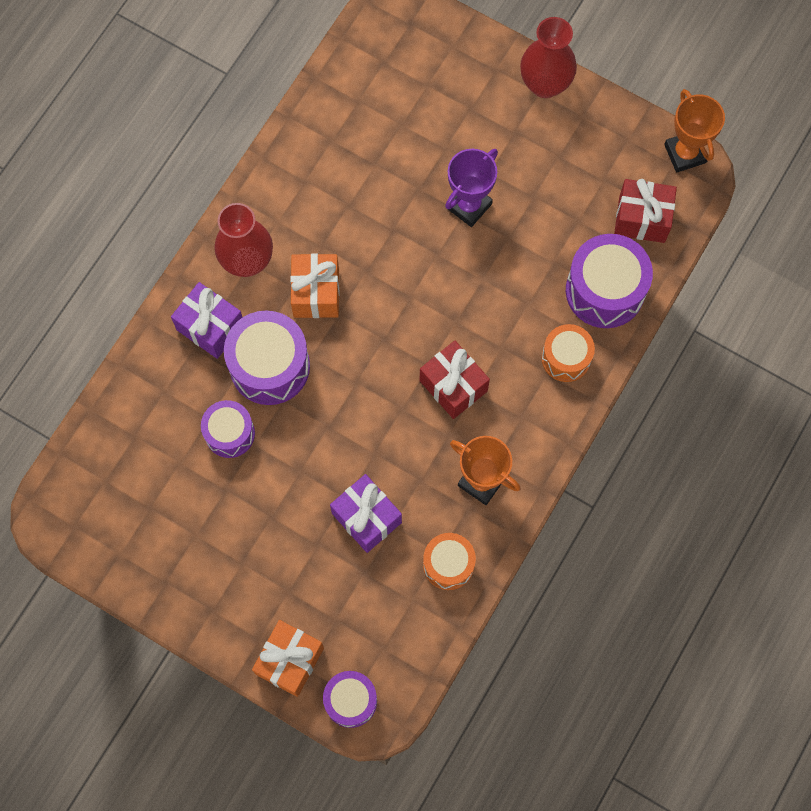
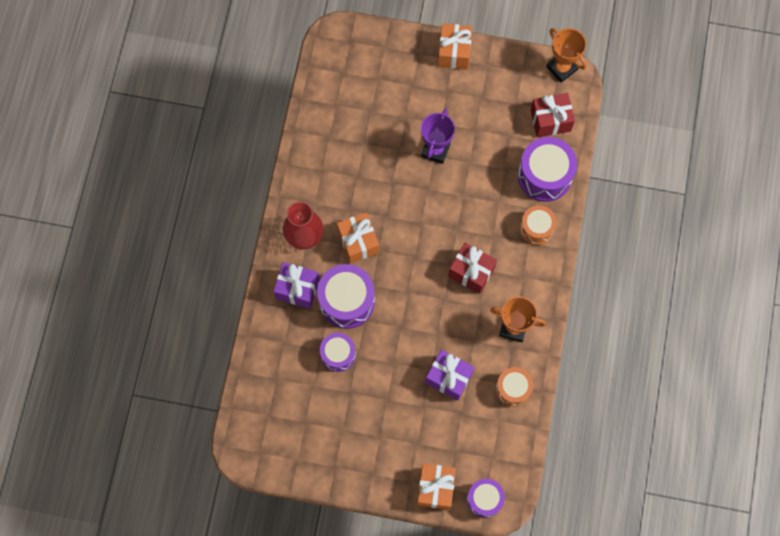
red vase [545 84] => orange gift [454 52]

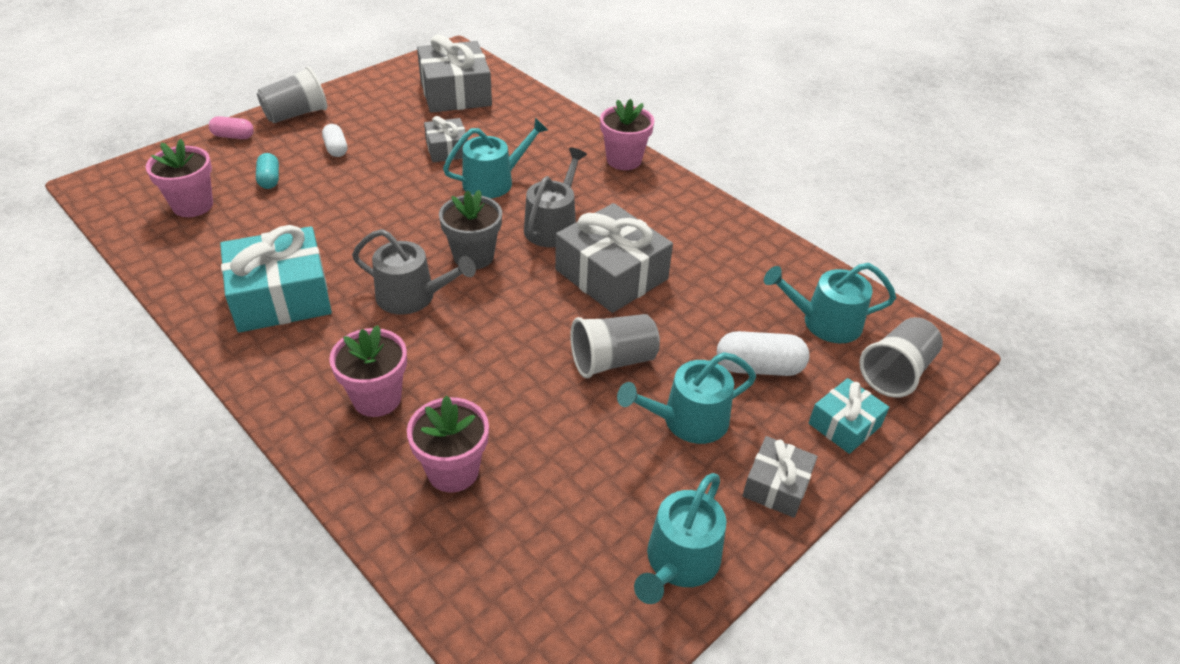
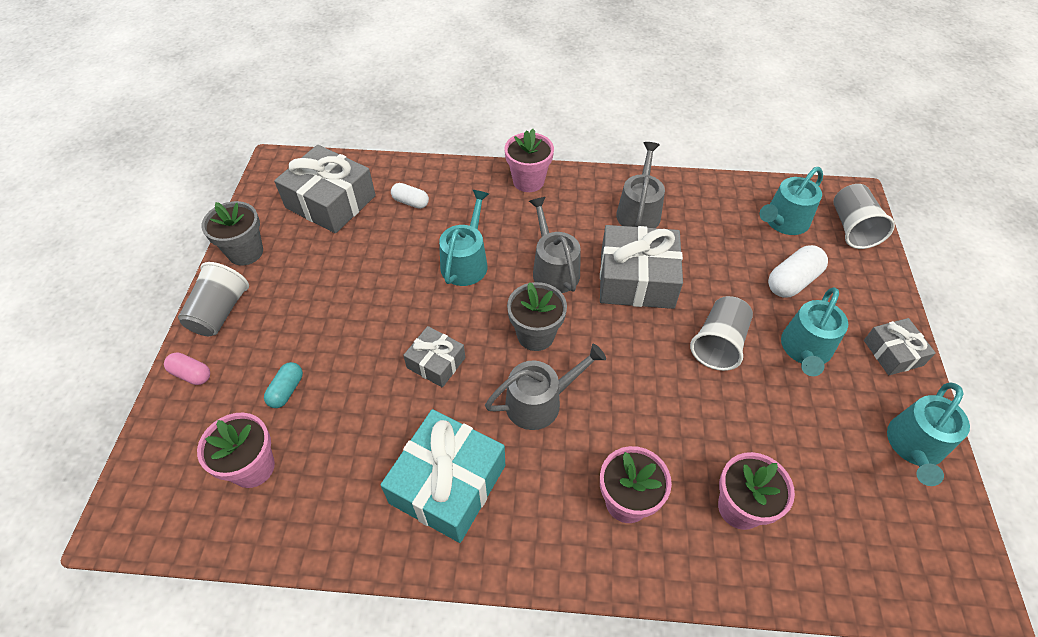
turquoise gift [844 425] => nothing
nothing => grey flower pot [245 252]
nothing => grey watering can [639 211]
white capsule [336 149] => white capsule [410 202], relocated
grey gift [447 149] => grey gift [436 363], relocated
pink capsule [233 136] => pink capsule [191 374], 60 degrees clockwise
turquoise capsule [269 179] => turquoise capsule [287 390], 75 degrees clockwise
turquoise watering can [679 562] => turquoise watering can [914 446], 45 degrees clockwise

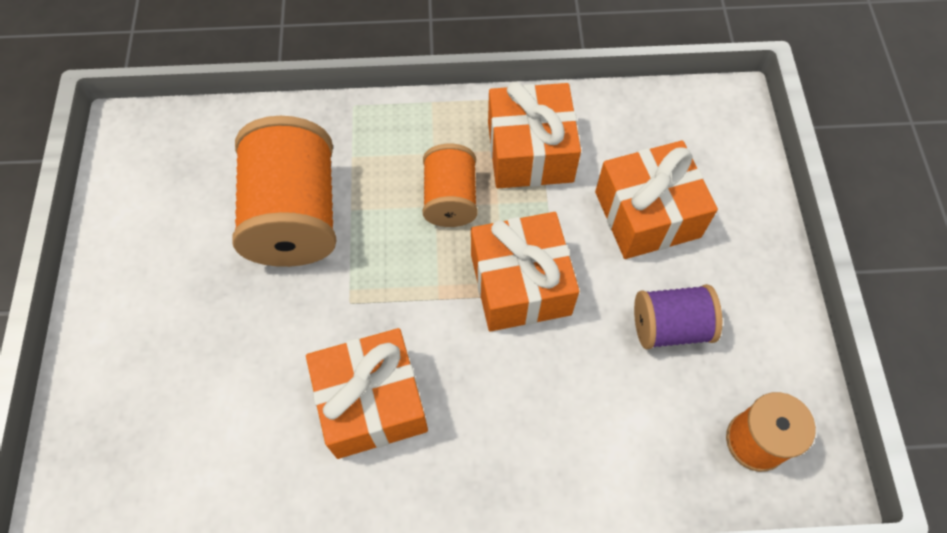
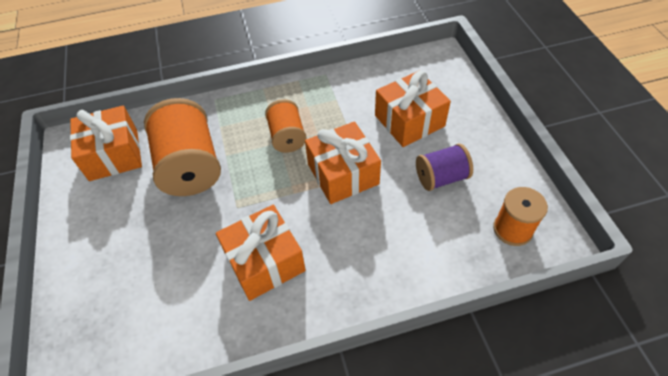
orange gift [530 152] => orange gift [114 154], relocated

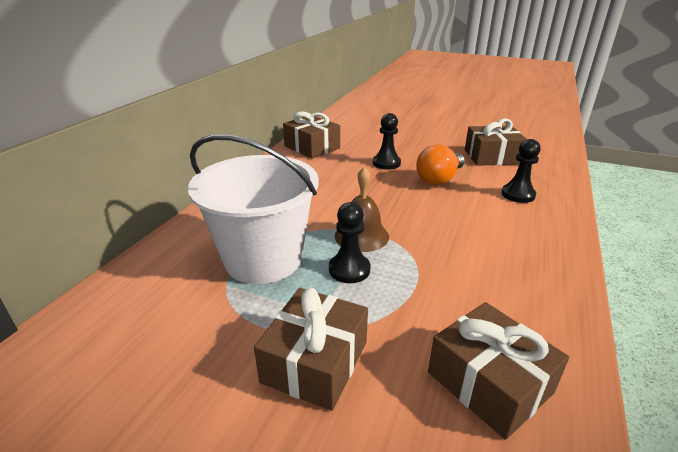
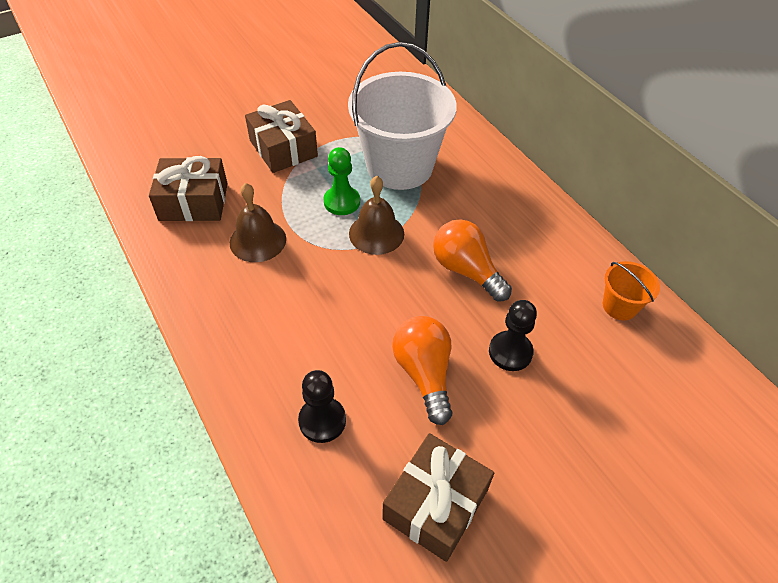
nothing => brown bell [258 240]
nothing => orange light bulb [466 270]
brown gift [312 147] => orange bucket [619 306]
black pawn [349 269] => green pawn [342 202]

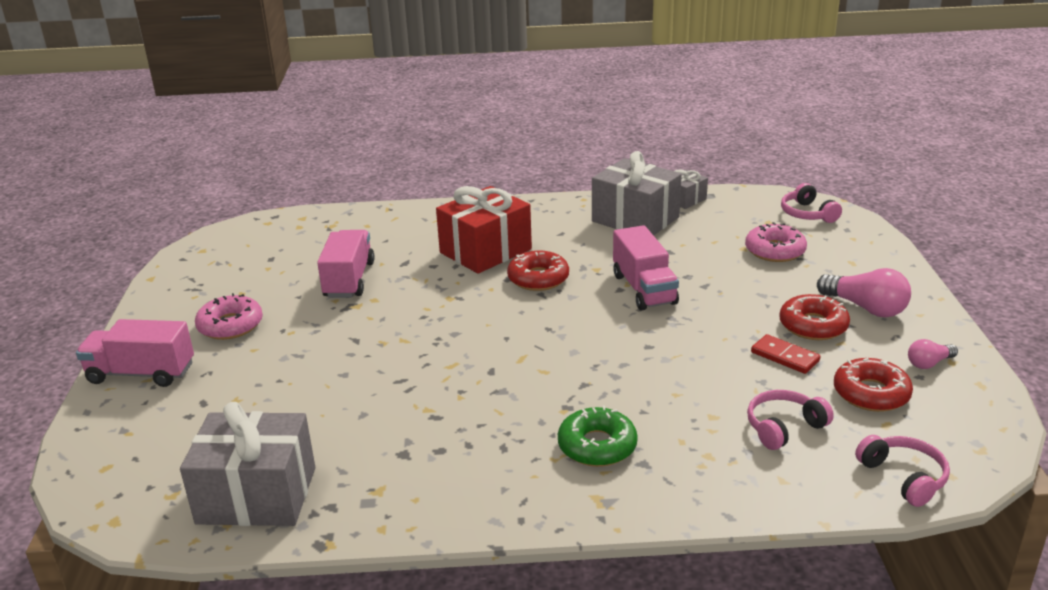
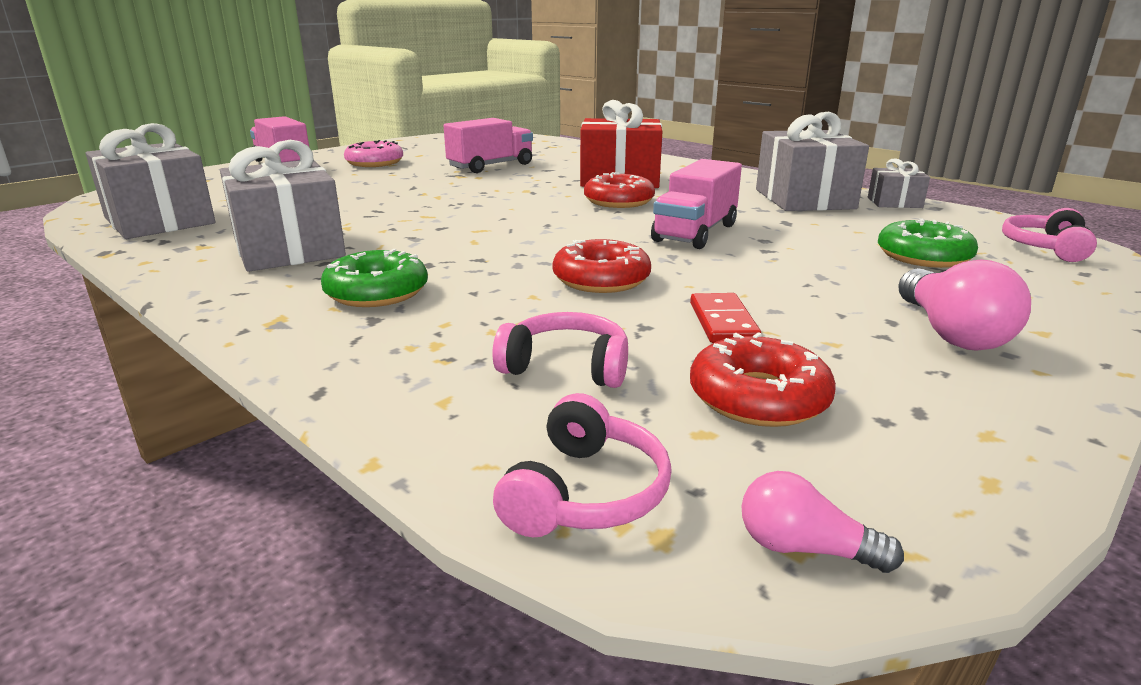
nothing => grey gift [289 249]
red donut [813 326] => red donut [601 279], relocated
pink light bulb [929 363] => pink light bulb [804 548], relocated
pink donut [775 251] => green donut [923 256]

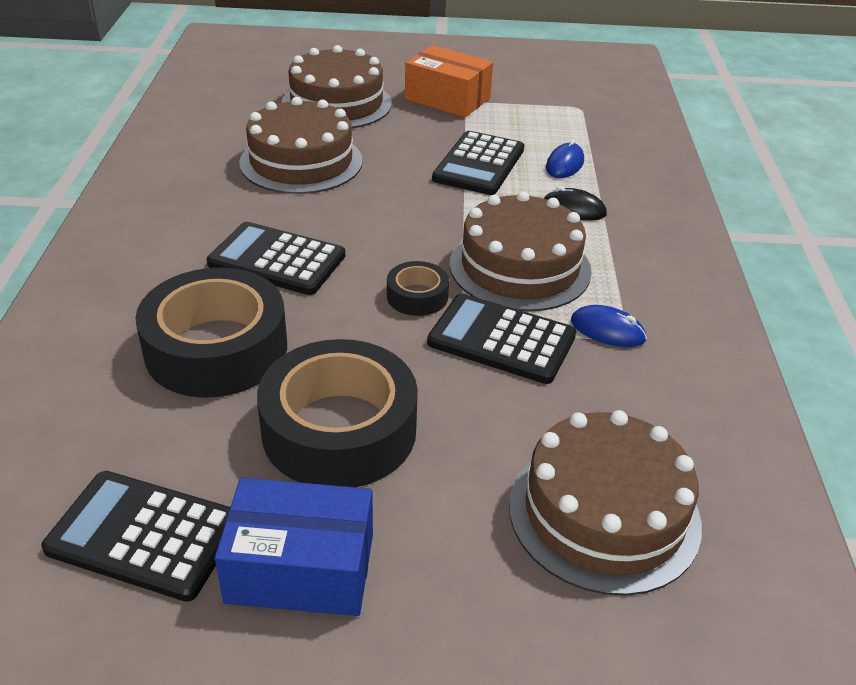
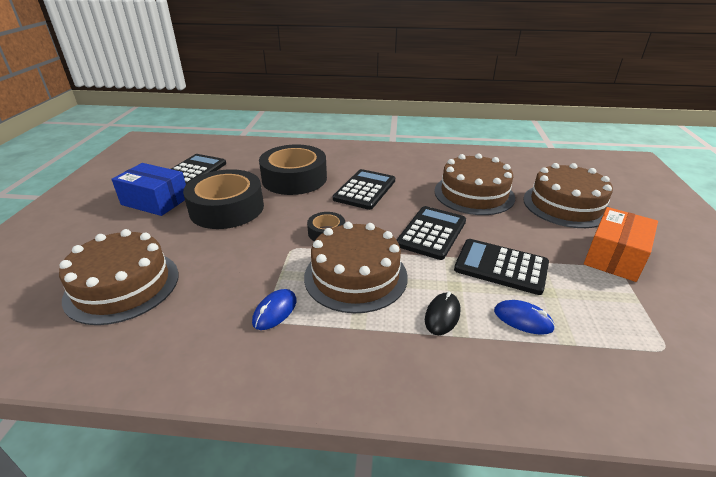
black calculator [501 340] => black calculator [431 233], relocated
blue box [300 568] => blue box [155 201], 75 degrees counterclockwise

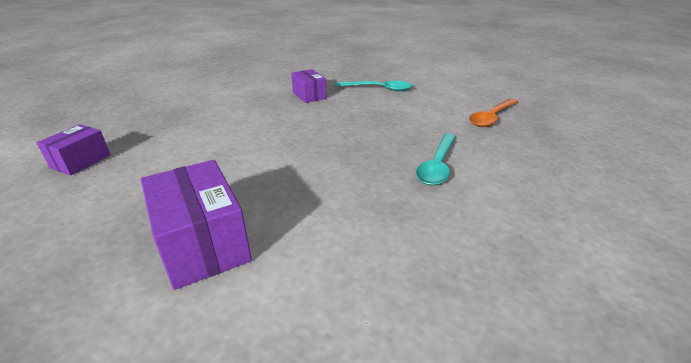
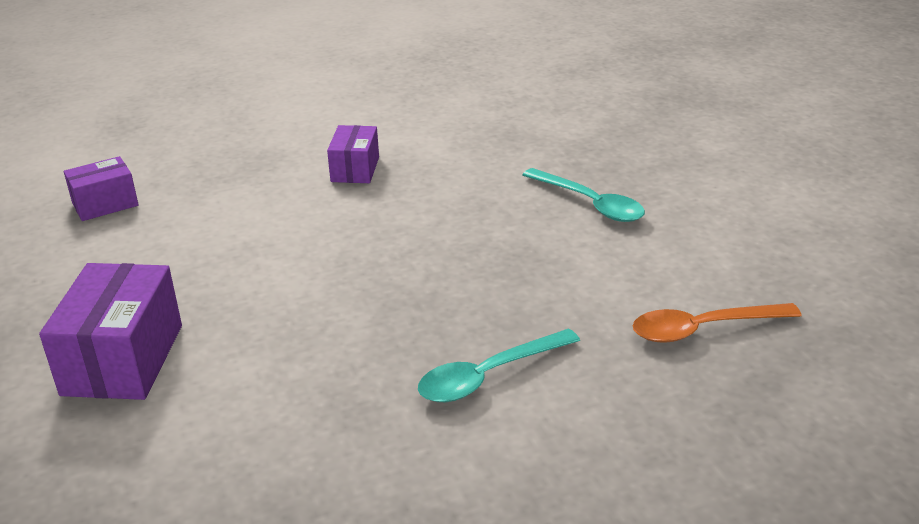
purple box [309 95] => purple box [355 169], relocated

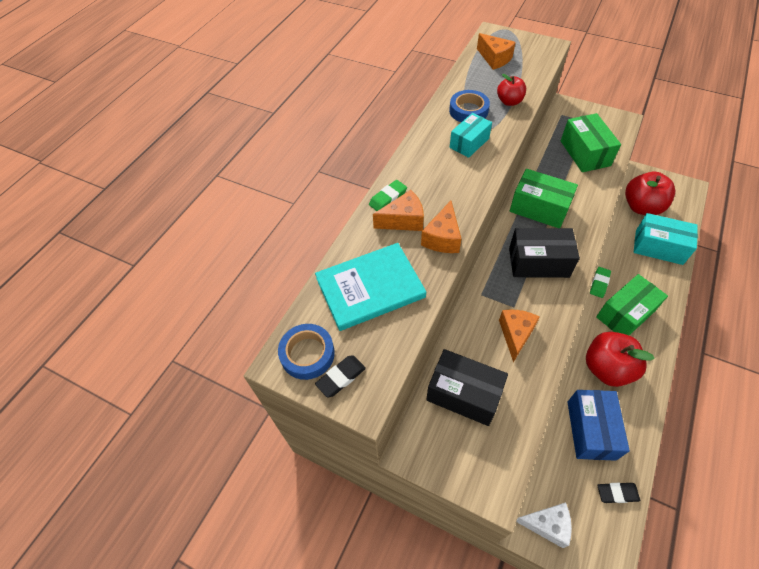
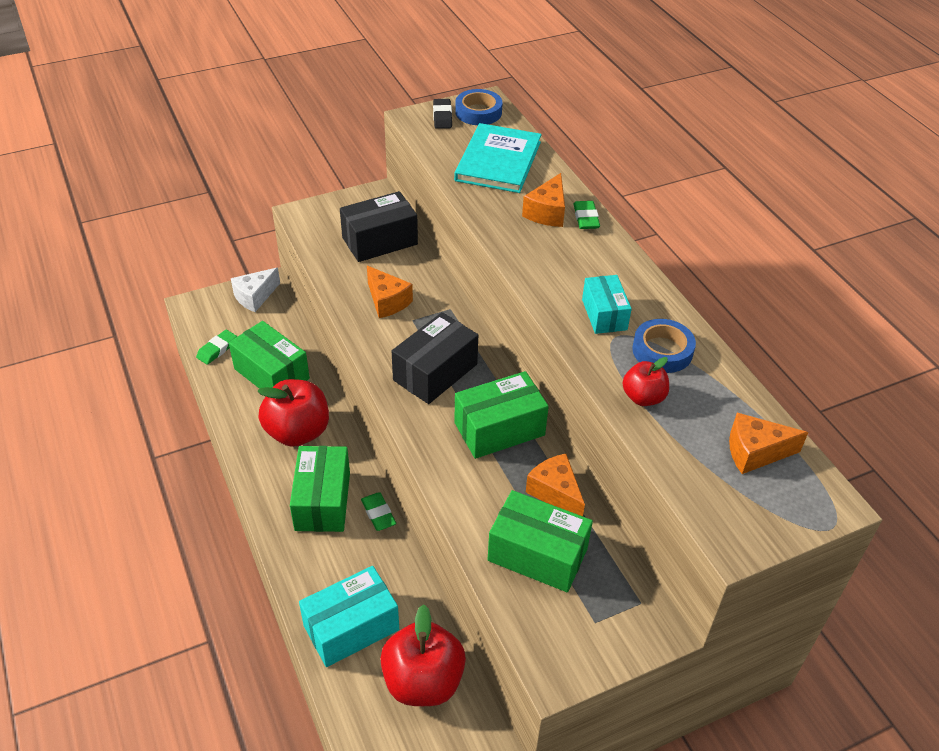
orange cheese [442 238] => orange cheese [555 492], relocated
blue box [591 430] => green box [271 374]
black eraser [617 493] => green eraser [217 349]

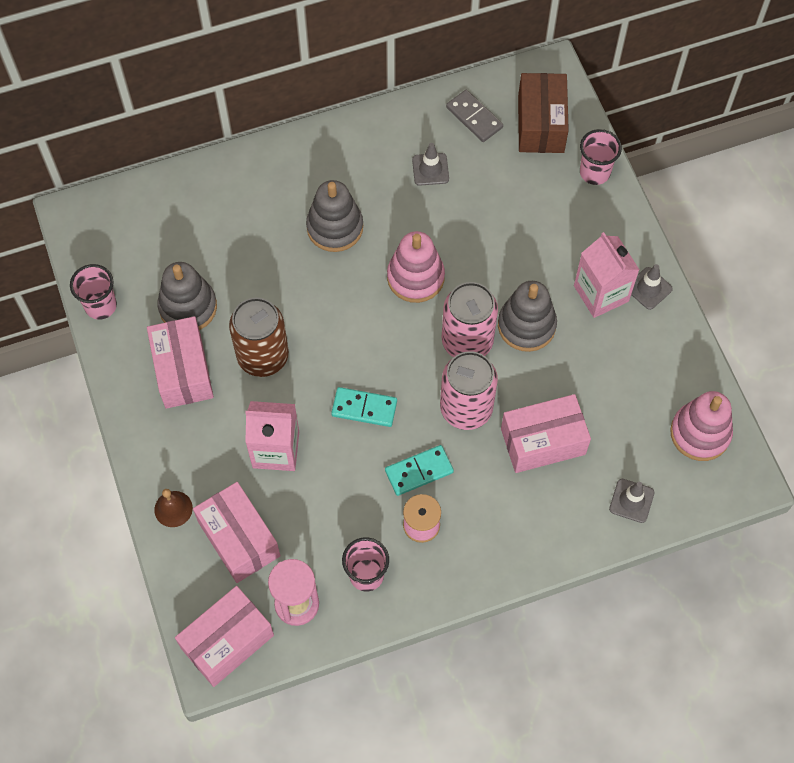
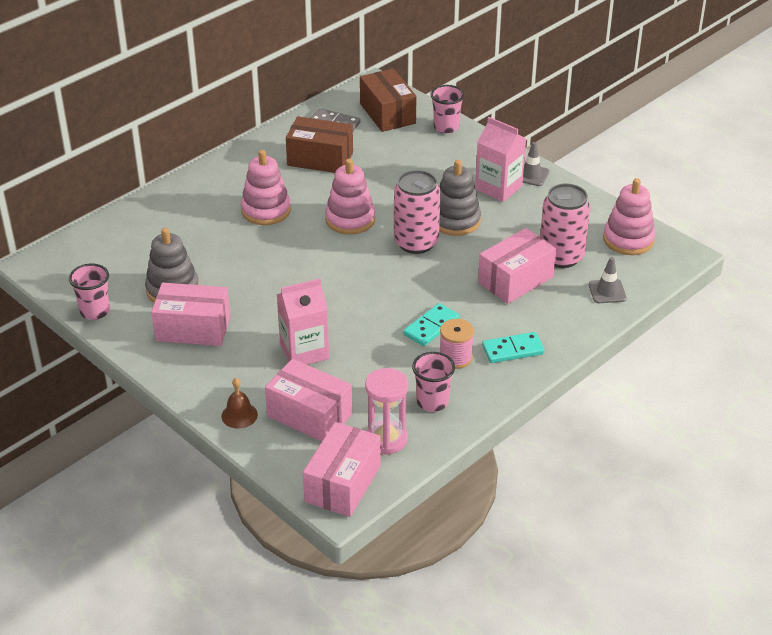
brown can [263 356] => nothing
turquoise domino [364 408] => turquoise domino [512 350], relocated
pink can [466 408] => pink can [561 256], relocated
grey traffic cone [430 169] => brown box [320 159]
grey stacking toy [335 227] => pink stacking toy [266 210]
pink box [183 371] => pink box [193 328], 45 degrees counterclockwise

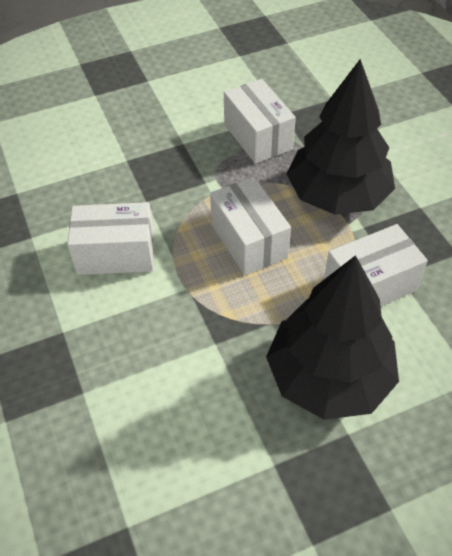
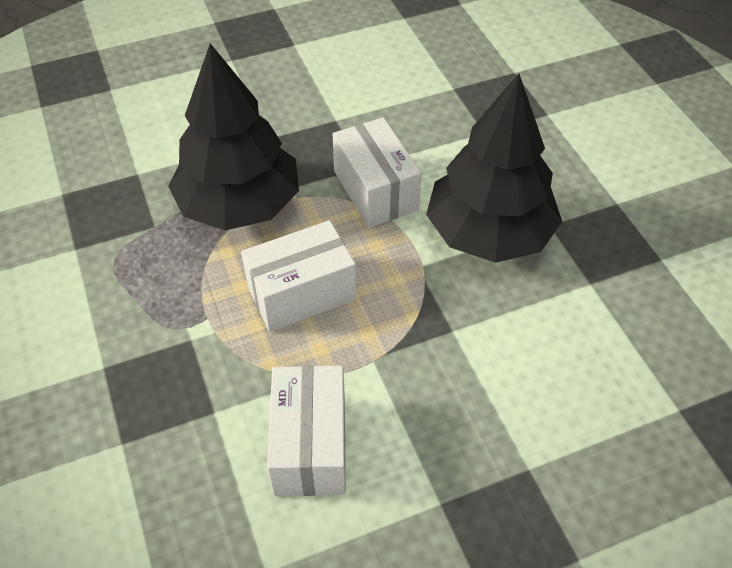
white box [258 137] => nothing

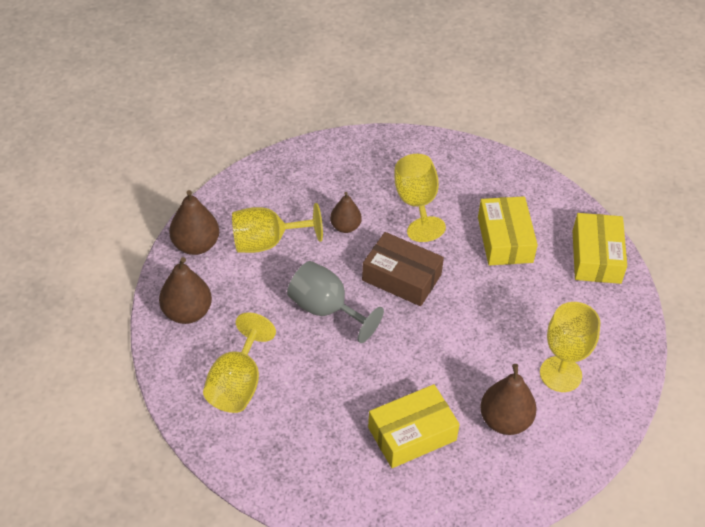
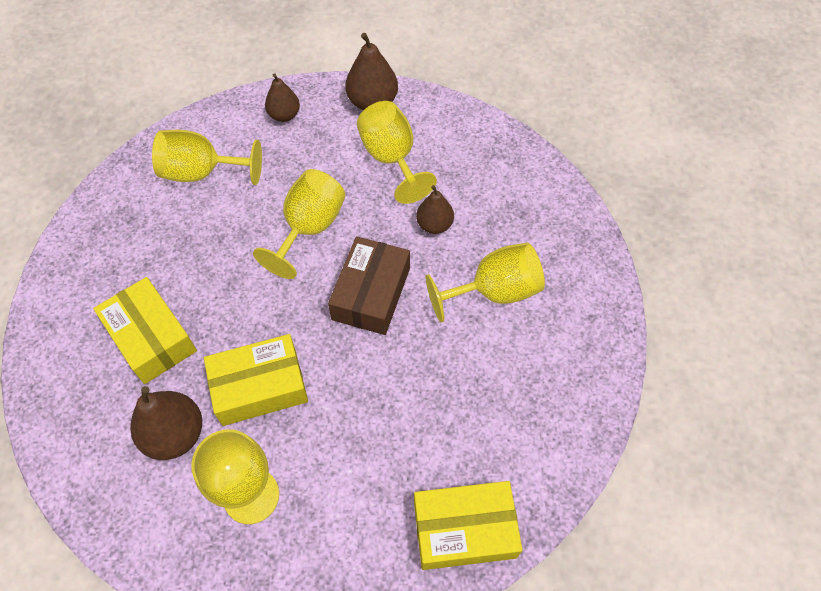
yellow box [505 239] => yellow box [259 387], relocated
grey goblet [326 309] => yellow goblet [309 228]
brown pear [187 312] => brown pear [284 115], x0.65

